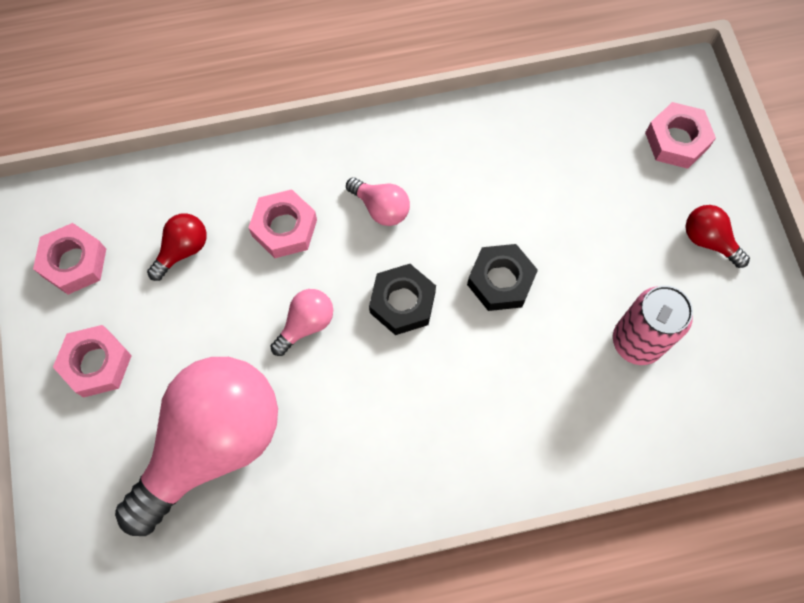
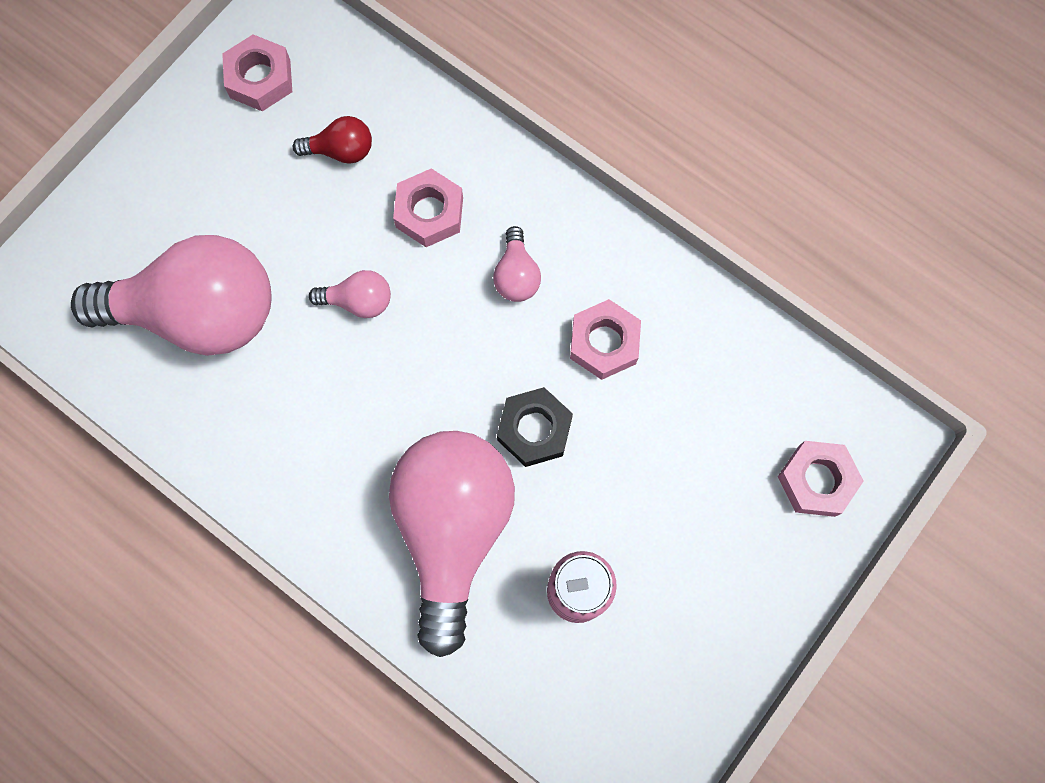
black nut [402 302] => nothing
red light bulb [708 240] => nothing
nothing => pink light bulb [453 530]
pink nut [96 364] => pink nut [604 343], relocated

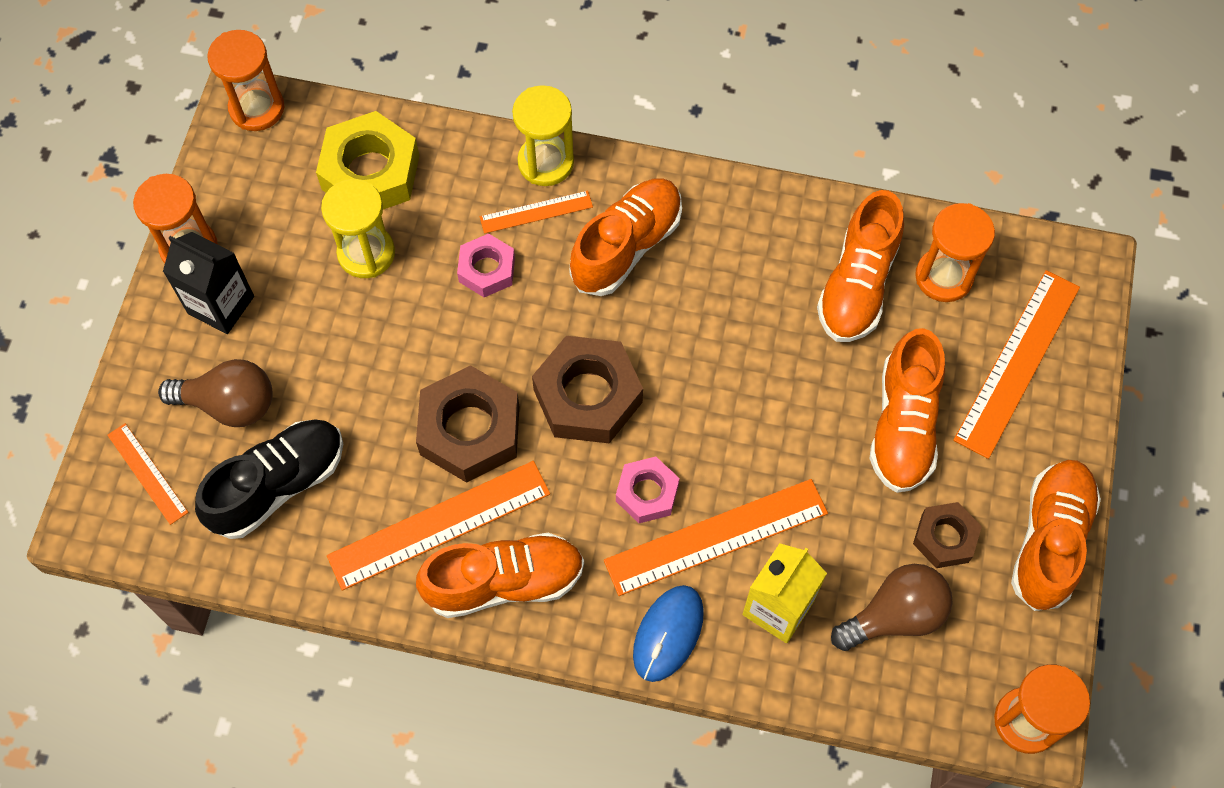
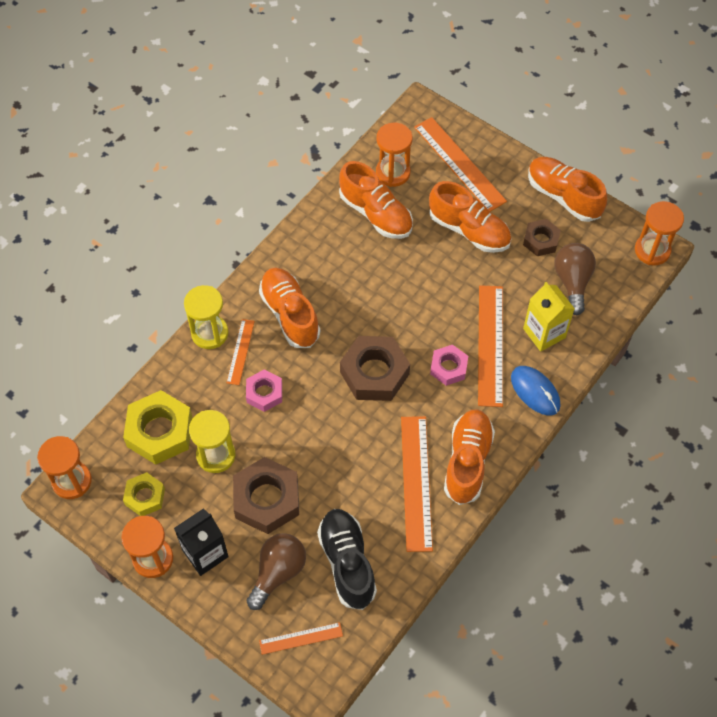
nothing => yellow nut [145 497]
brown nut [470 430] => brown nut [267 499], relocated

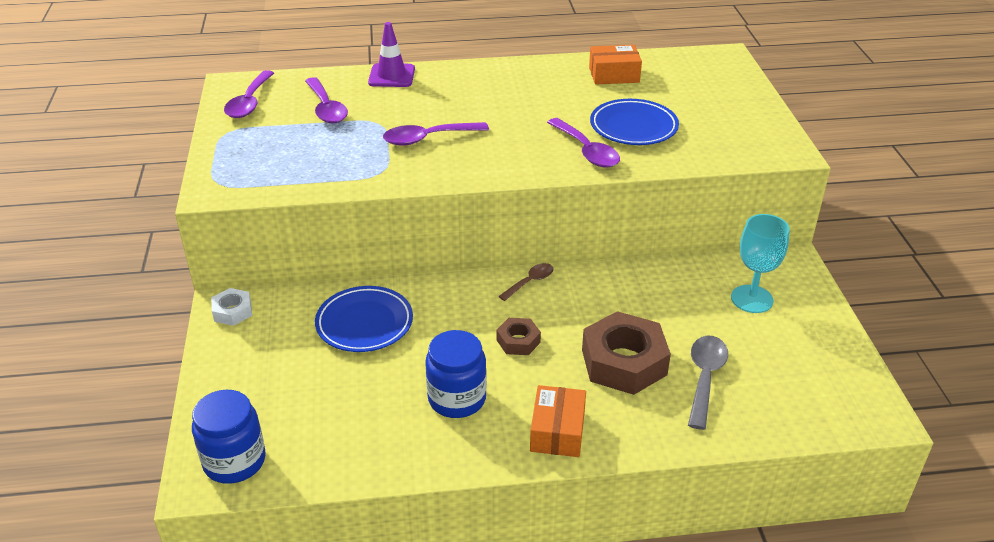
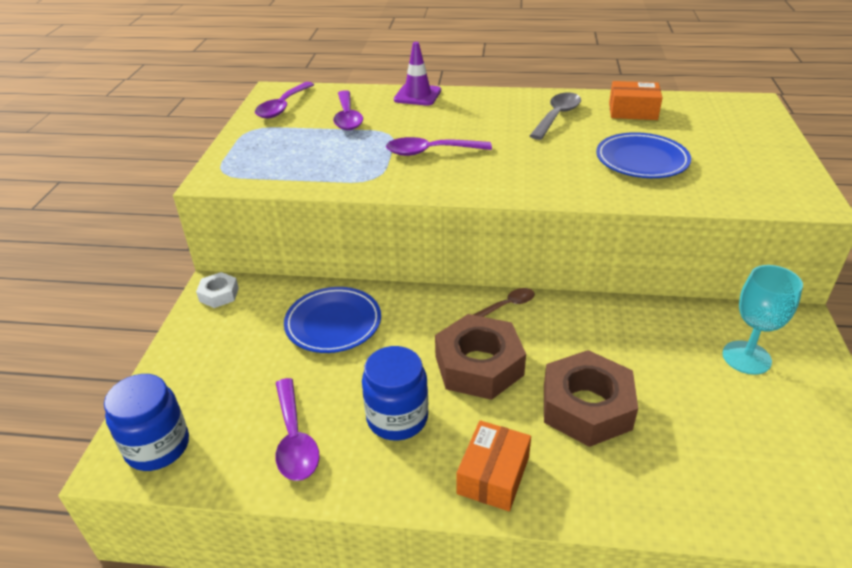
purple spoon [586 151] => purple spoon [295 439], relocated
grey spoon [704 378] => grey spoon [557 116], relocated
brown nut [518 341] => brown nut [479 365], x1.98

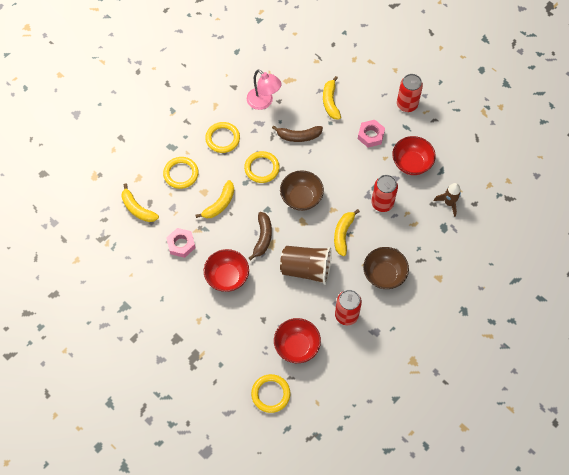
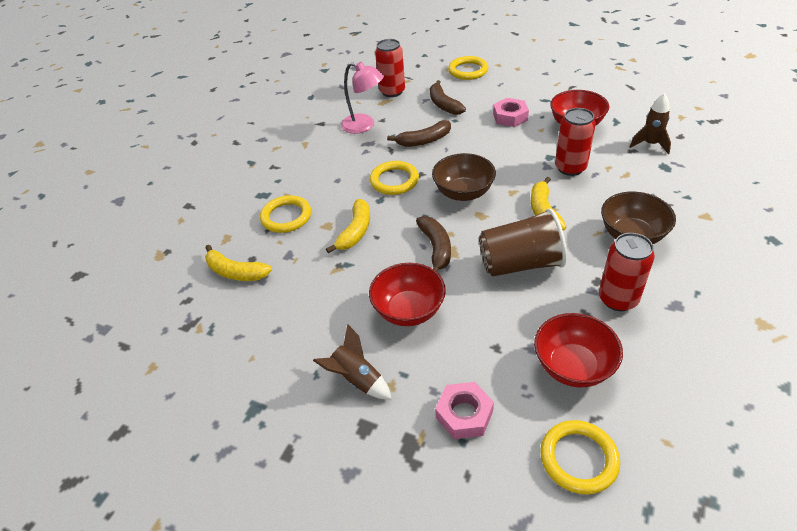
nothing => brown rocket [357 379]
pink nut [181 244] => pink nut [464 414], relocated
yellow ring [222 138] => yellow ring [468 71], relocated
red can [407 104] => red can [392 91], relocated
yellow banana [330 102] => brown banana [444 104]

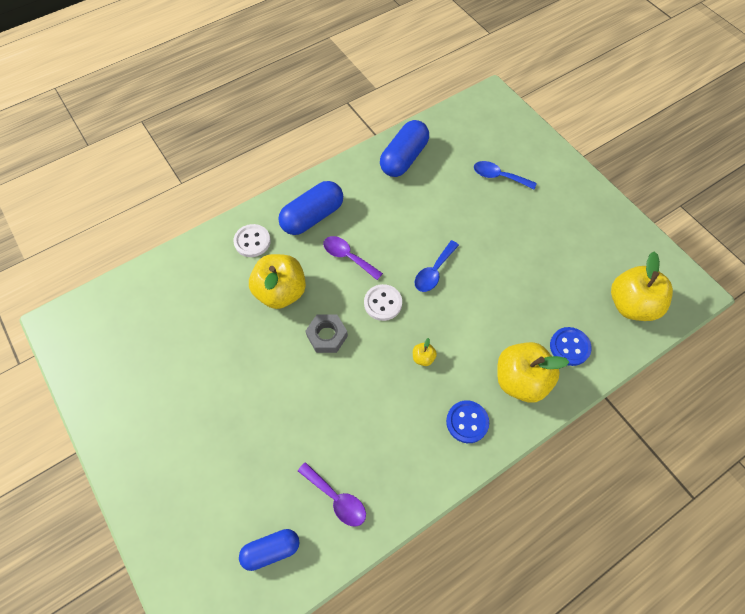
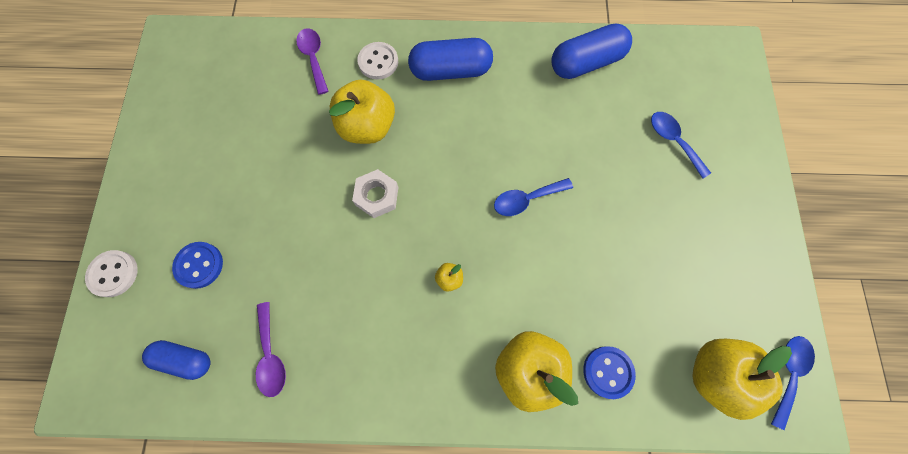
nothing => blue spoon [788 374]
purple spoon [348 257] => purple spoon [314 58], relocated
white button [383 303] => white button [113 274], relocated
blue button [467 422] => blue button [199 265], relocated
grey nut [327 336] => white nut [377 196]

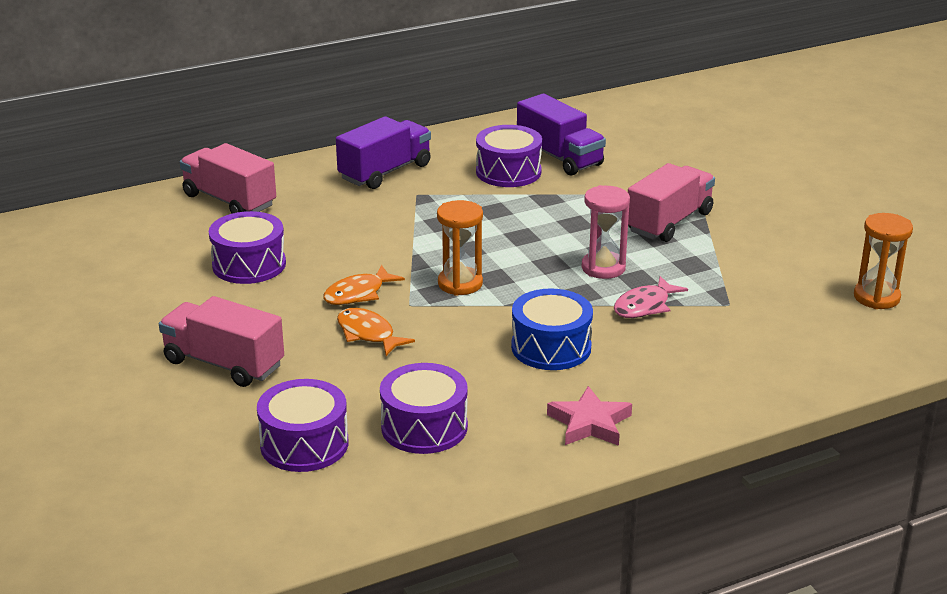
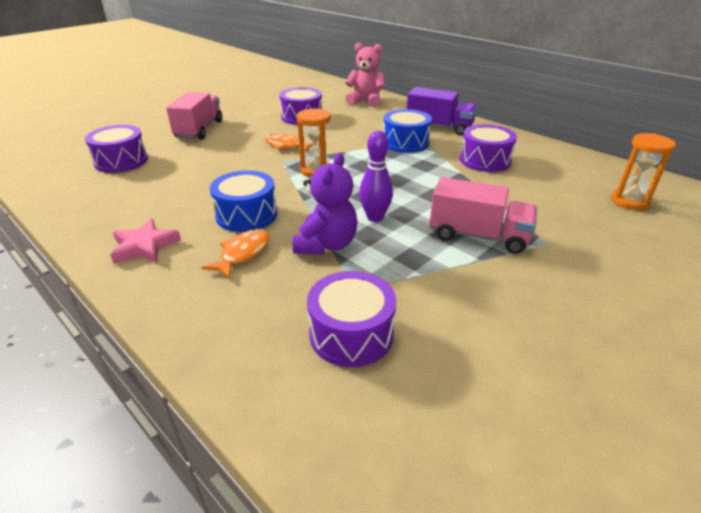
purple truck [559 157] => nothing
nothing => blue drum [405 143]
orange fish [368 334] => orange fish [243 253], relocated
purple drum [424 427] => purple drum [351 334], relocated
orange hourglass [876 297] => orange hourglass [629 201], relocated
pink truck [229 200] => pink teddy bear [365 101]
pink hourglass [603 268] => purple bowling pin [375 217]
pink fish [644 306] => purple teddy bear [326 245]

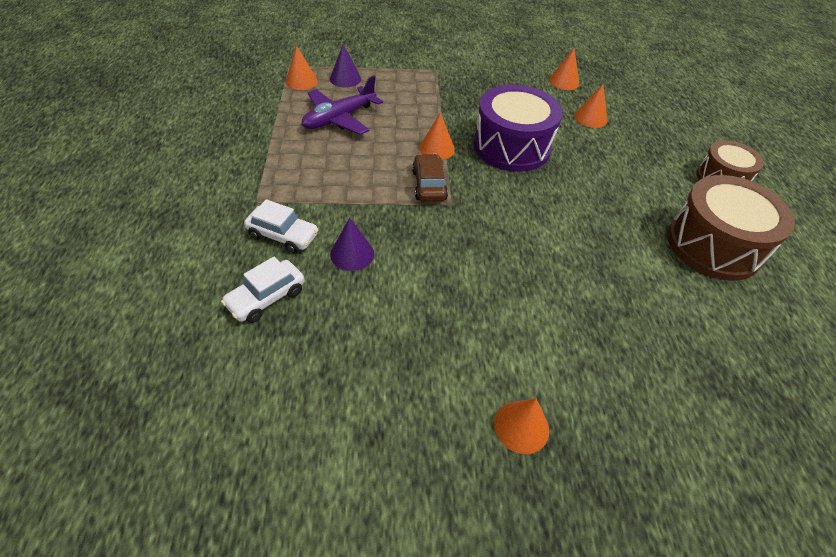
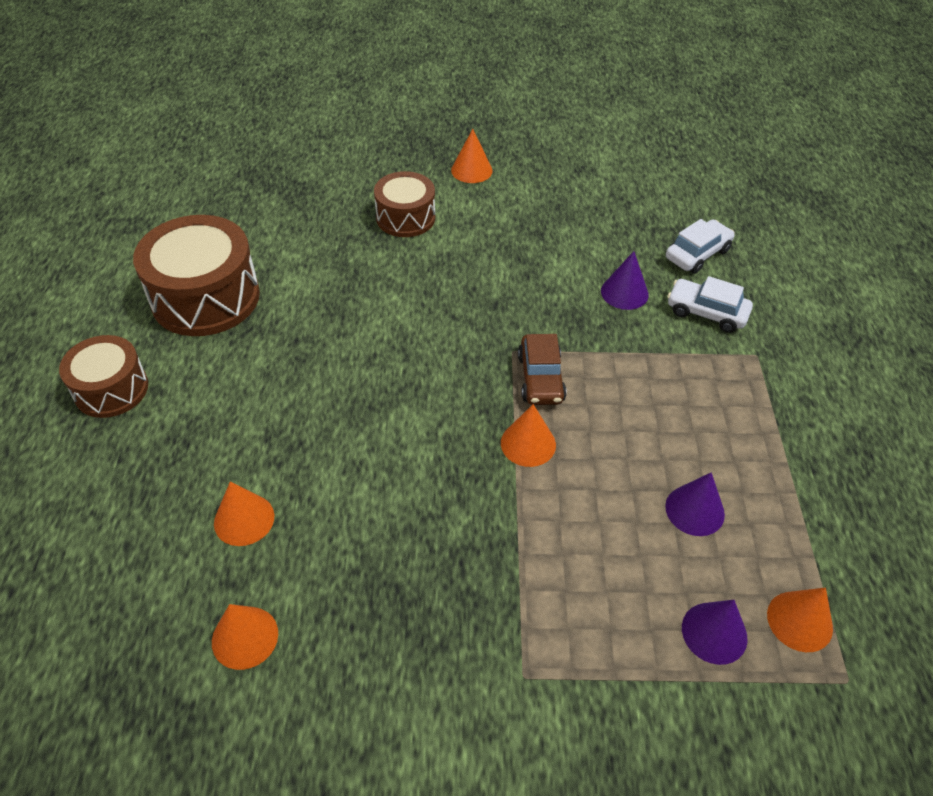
purple drum [511 146] => nothing
nothing => brown drum [405 218]
purple plane [339 118] => purple cone [694 510]

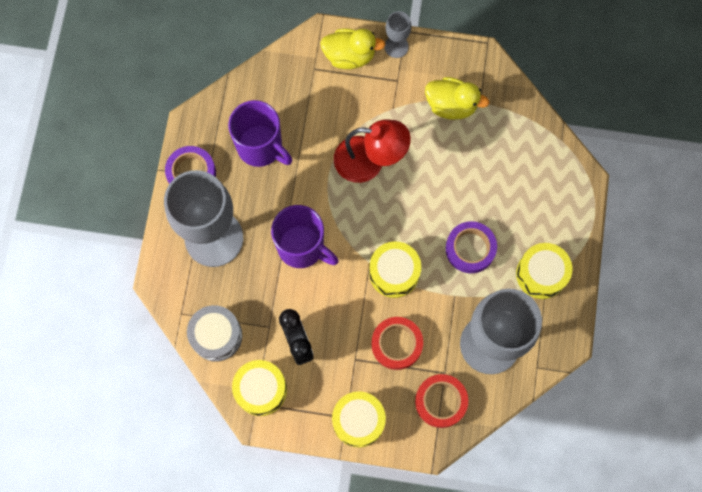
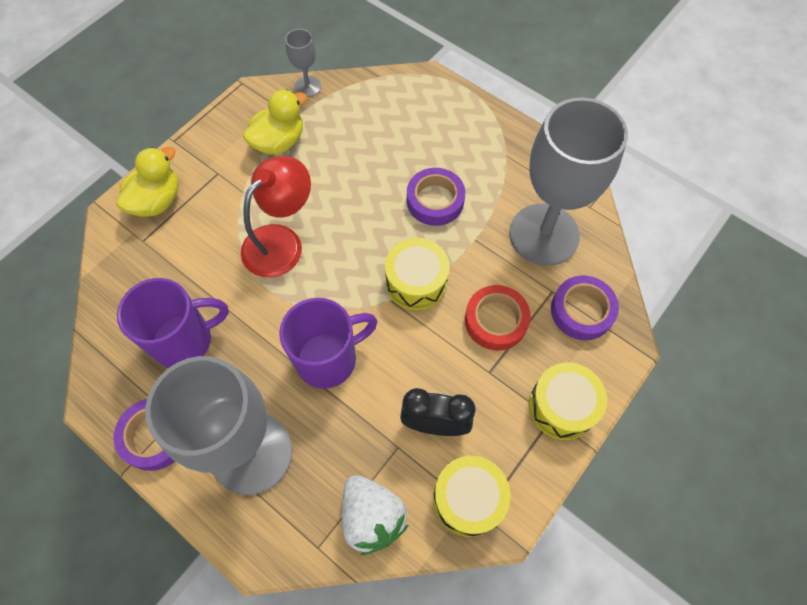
yellow drum [541 274] => nothing
grey goblet [396 46] => grey goblet [307 86], relocated
grey drum [216 336] => white strawberry [372 517]
red tape [441 401] => purple tape [582 311]

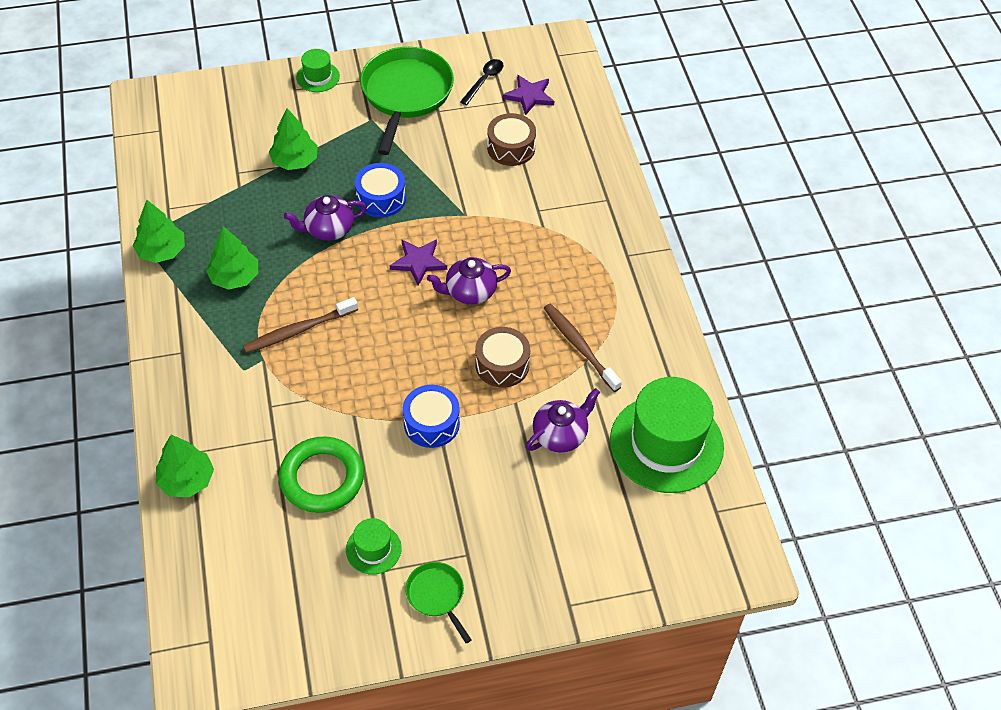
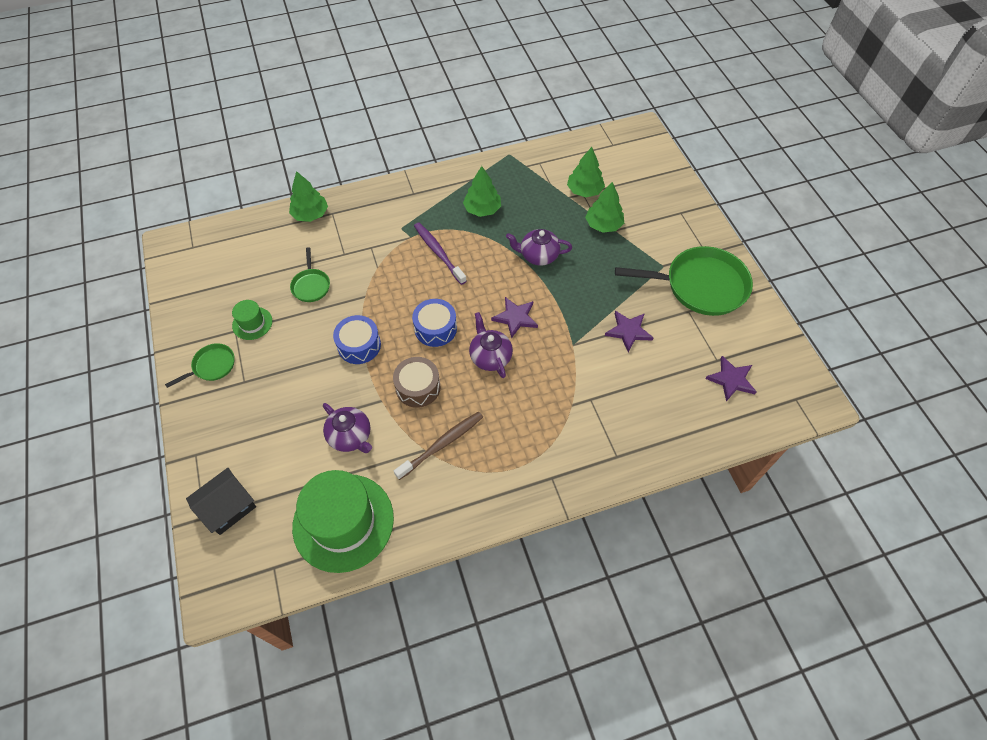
green hat [318 77] => nothing
black spoon [484 81] => nothing
brown drum [511 148] => nothing
nothing => black house [228 507]
nothing => purple star [628 331]
green tree [162 251] => green tree [584 191], relocated
blue drum [381 198] => blue drum [435 328], relocated
green ring [322 478] => green pan [311 285]
brown toothbrush [299 330] => purple toothbrush [438 253]
purple teapot [328 229] => purple teapot [538 256], 60 degrees counterclockwise

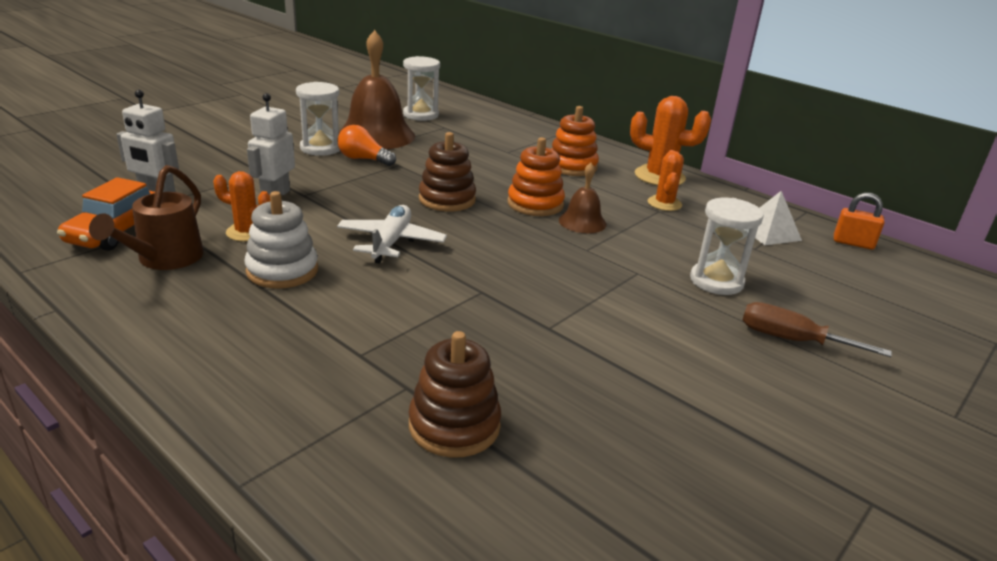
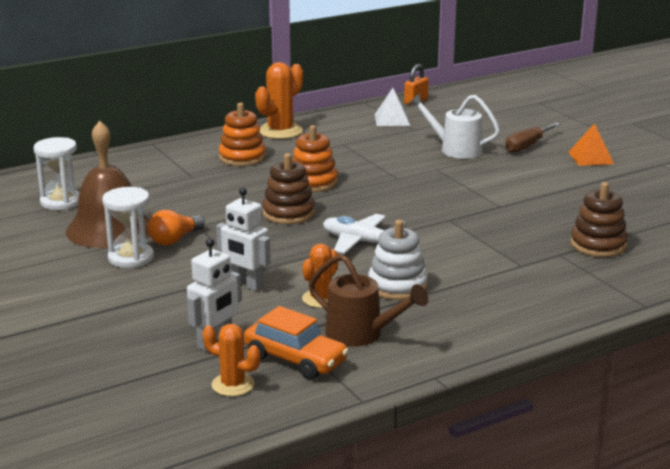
brown bell [582 222] => nothing
nothing => orange pyramid [591 158]
orange cactus [664 203] => orange cactus [233 385], relocated
white hourglass [716 281] => white watering can [455 149]

